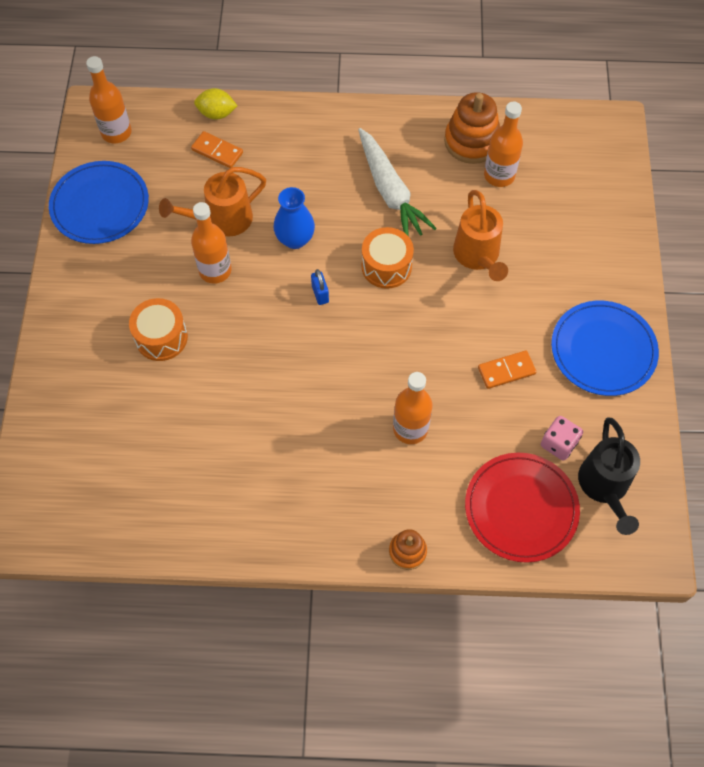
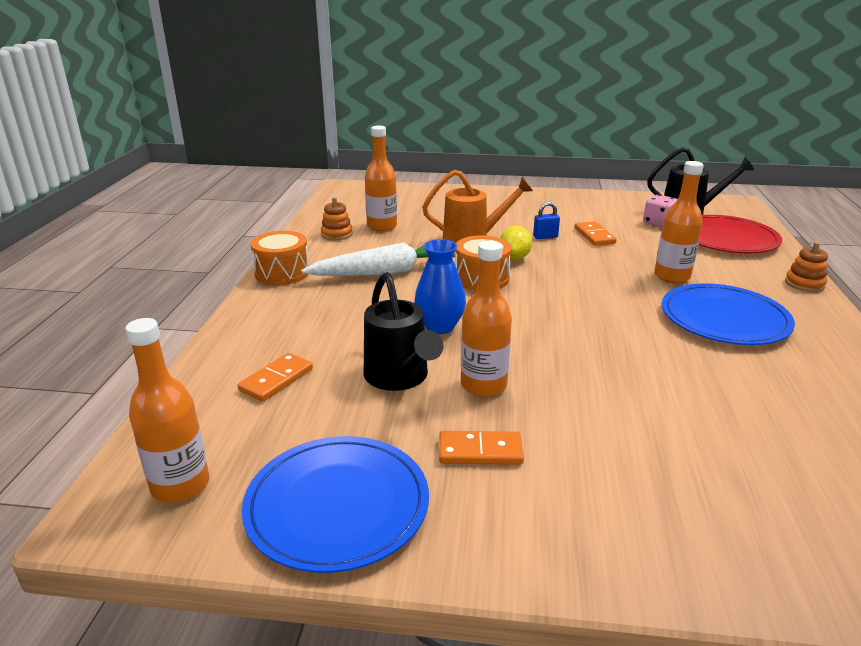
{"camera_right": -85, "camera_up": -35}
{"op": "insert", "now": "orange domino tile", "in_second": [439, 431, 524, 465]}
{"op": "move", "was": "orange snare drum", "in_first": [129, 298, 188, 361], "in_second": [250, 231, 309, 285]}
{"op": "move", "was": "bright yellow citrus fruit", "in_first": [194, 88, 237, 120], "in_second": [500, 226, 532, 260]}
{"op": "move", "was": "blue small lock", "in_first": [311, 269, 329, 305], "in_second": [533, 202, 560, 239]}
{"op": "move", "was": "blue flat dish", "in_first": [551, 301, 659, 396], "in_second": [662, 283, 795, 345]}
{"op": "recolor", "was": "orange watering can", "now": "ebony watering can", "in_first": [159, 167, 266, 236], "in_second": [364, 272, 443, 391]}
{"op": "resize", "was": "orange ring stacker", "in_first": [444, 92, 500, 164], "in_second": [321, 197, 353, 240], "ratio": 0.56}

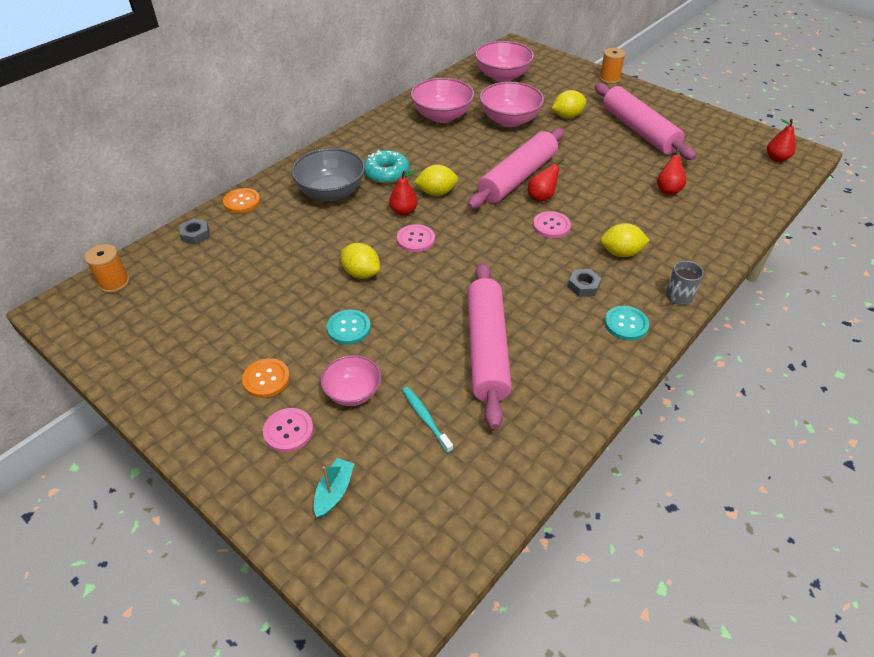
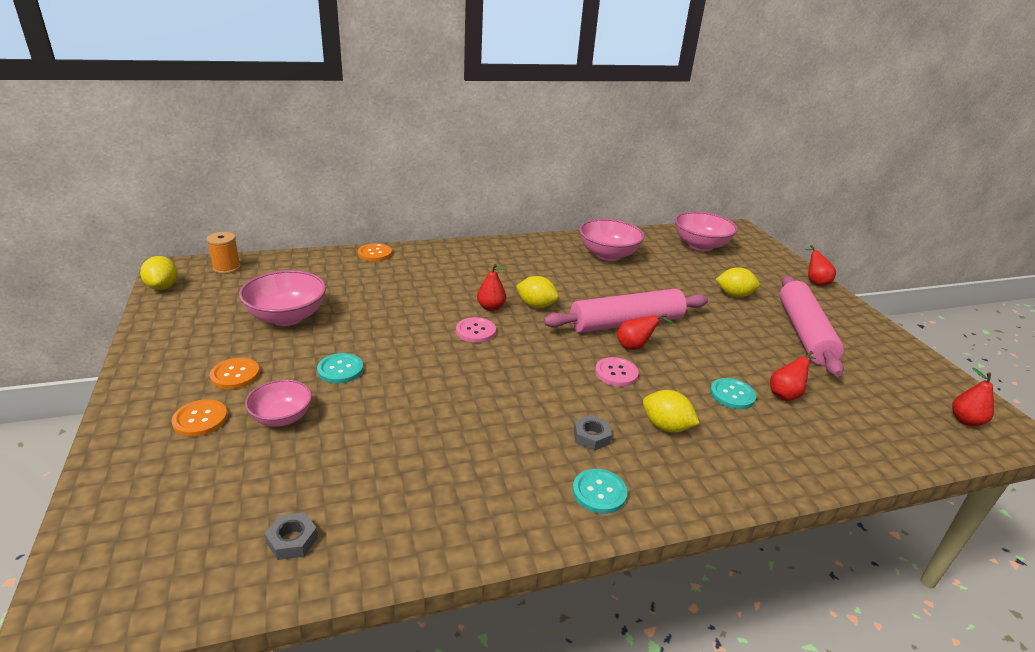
{"camera_right": 30, "camera_up": -15}
{"op": "delete", "was": "grey deep dish", "in_first": [291, 148, 365, 201]}
{"op": "delete", "was": "aqua boat", "in_first": [314, 458, 354, 518]}
{"op": "delete", "was": "aqua glazed donut", "in_first": [364, 150, 410, 184]}
{"op": "delete", "was": "aqua tooth brush", "in_first": [402, 387, 453, 453]}
{"op": "delete", "was": "rosy dough roller", "in_first": [467, 262, 512, 429]}
{"op": "delete", "was": "grey tea mug", "in_first": [666, 261, 704, 305]}
{"op": "insert", "now": "aqua sewing button", "in_second": [710, 378, 756, 409]}
{"op": "move", "was": "grey hexagon nut", "in_first": [180, 218, 210, 245], "in_second": [265, 512, 318, 560]}
{"op": "move", "was": "bright yellow citrus fruit", "in_first": [341, 243, 380, 279], "in_second": [140, 256, 178, 290]}
{"op": "move", "was": "rosy deep dish", "in_first": [480, 82, 544, 127], "in_second": [239, 270, 326, 326]}
{"op": "replace", "was": "orange bobbin", "now": "crimson toy pear", "in_first": [599, 48, 626, 84], "in_second": [805, 245, 836, 286]}
{"op": "recolor", "was": "rosy sewing button", "now": "orange sewing button", "in_first": [263, 408, 314, 452], "in_second": [171, 399, 228, 437]}

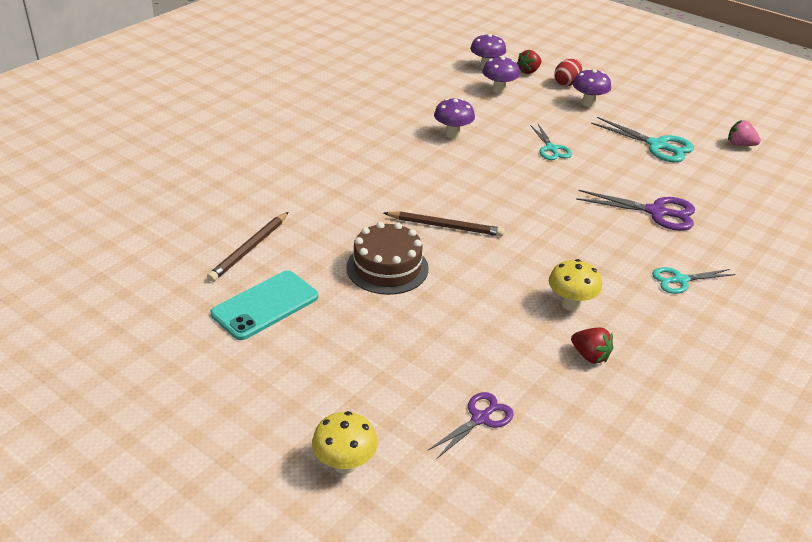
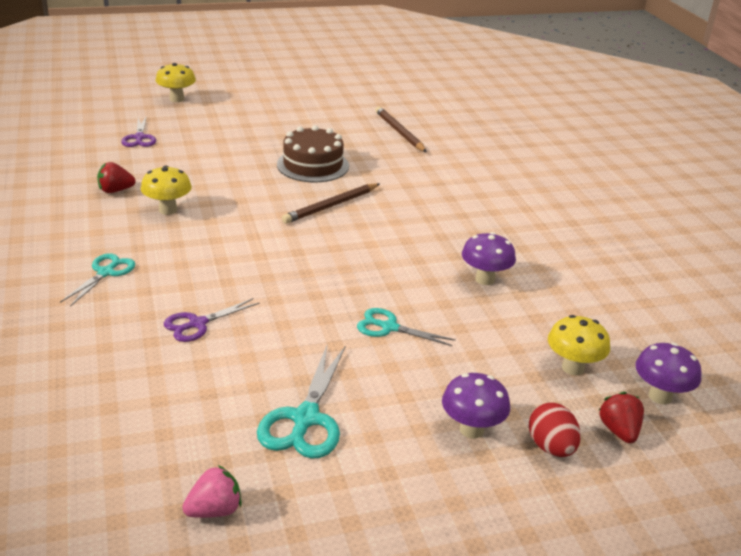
{"camera_right": 125, "camera_up": -5}
{"op": "delete", "was": "aqua phone", "in_first": [211, 271, 318, 340]}
{"op": "recolor", "was": "purple toadstool", "now": "bright yellow toadstool", "in_first": [482, 56, 520, 94], "in_second": [548, 315, 610, 375]}
{"op": "rotate", "was": "aqua scissors", "in_first": [591, 117, 694, 162], "in_second": [257, 346, 346, 459], "clockwise": -60}
{"op": "resize", "was": "purple scissors", "in_first": [576, 190, 695, 231], "in_second": [164, 298, 260, 342], "ratio": 0.65}

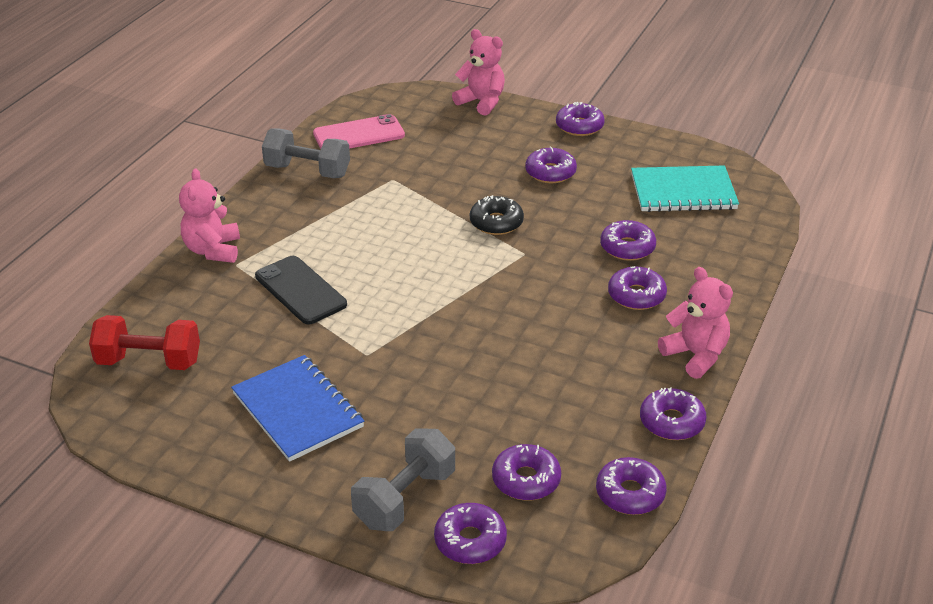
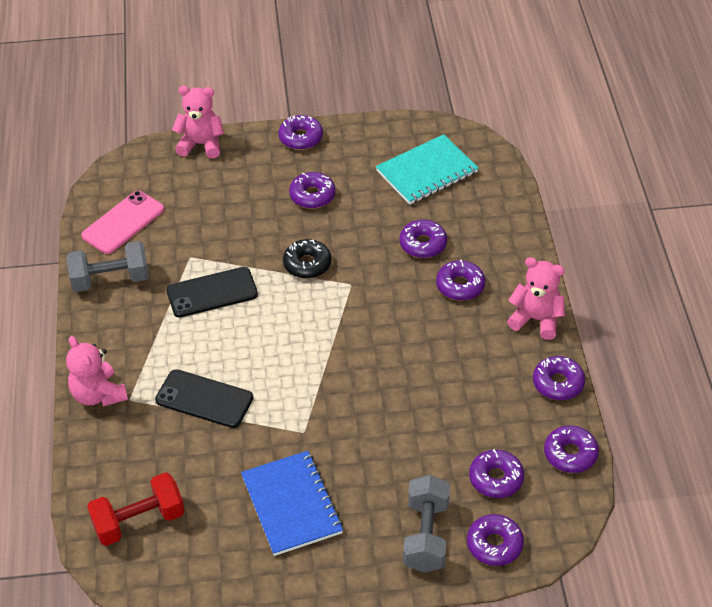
{"camera_right": -30, "camera_up": 10}
{"op": "insert", "now": "ebony phone", "in_second": [166, 267, 258, 318]}
{"op": "rotate", "was": "blue exercise book", "in_first": [231, 355, 364, 462], "in_second": [241, 451, 343, 556], "clockwise": 45}

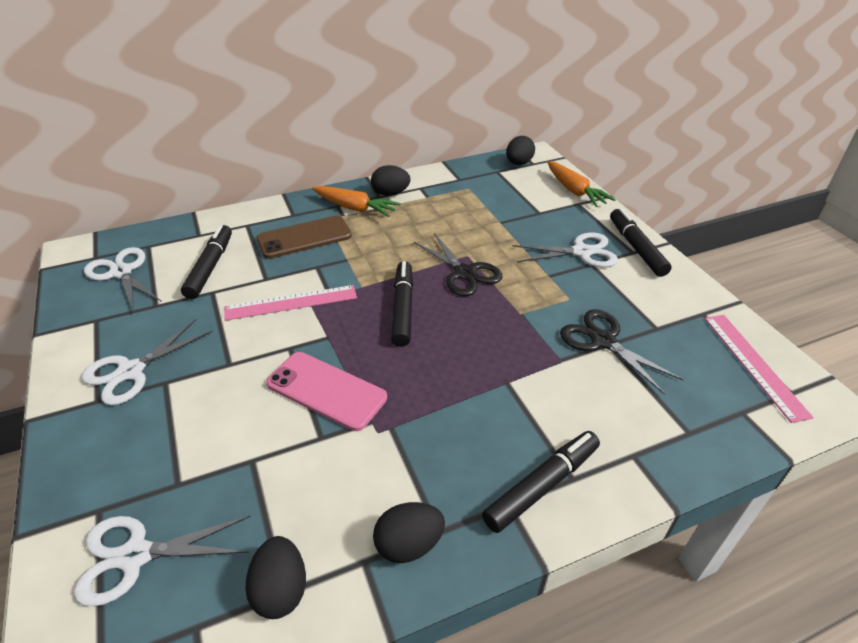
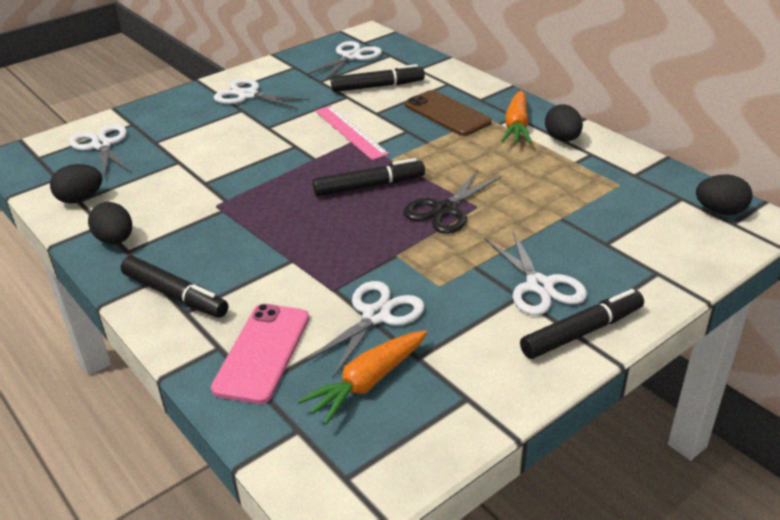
{"camera_right": 75, "camera_up": -5}
{"op": "delete", "was": "rosy ruler", "in_first": [705, 315, 814, 423]}
{"op": "move", "was": "rosy phone", "in_first": [266, 352, 387, 431], "in_second": [211, 304, 309, 404]}
{"op": "move", "was": "orange carrot", "in_first": [547, 161, 616, 207], "in_second": [298, 330, 427, 425]}
{"op": "recolor", "was": "ebony scissors", "now": "white scissors", "in_first": [560, 309, 683, 395], "in_second": [303, 281, 425, 378]}

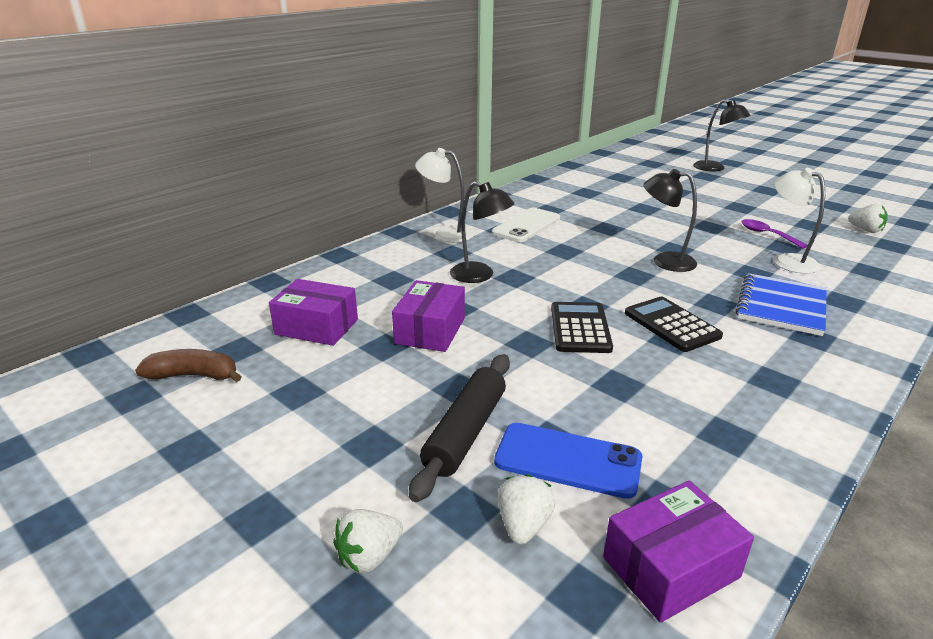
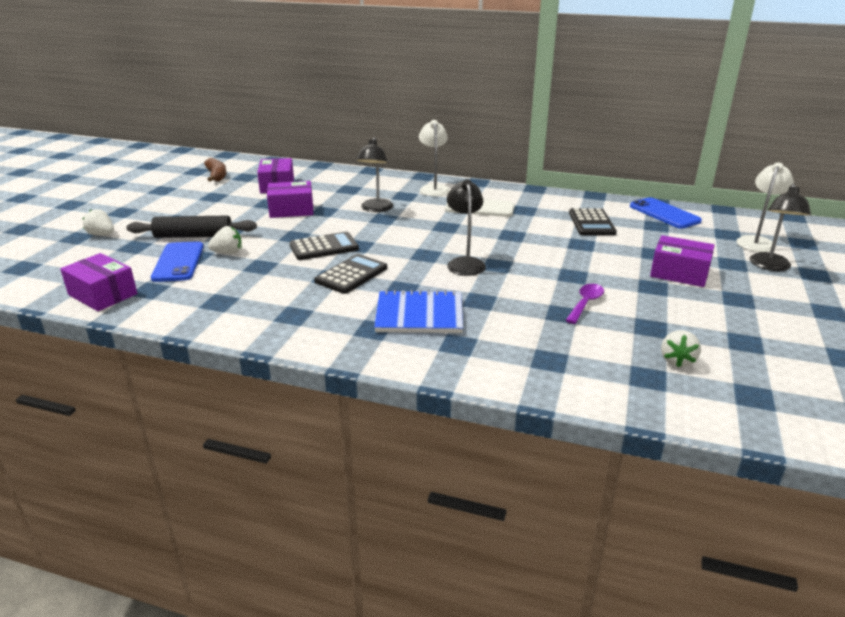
{"camera_right": 65, "camera_up": 0}
{"op": "insert", "now": "ebony pocket calculator", "in_second": [569, 208, 617, 235]}
{"op": "insert", "now": "blue phone", "in_second": [630, 197, 702, 229]}
{"op": "insert", "now": "purple box", "in_second": [650, 235, 715, 287]}
{"op": "move", "was": "white toy strawberry", "in_first": [497, 474, 556, 545], "in_second": [208, 226, 242, 254]}
{"op": "move", "was": "white desk lamp", "in_first": [774, 168, 825, 274], "in_second": [736, 162, 794, 252]}

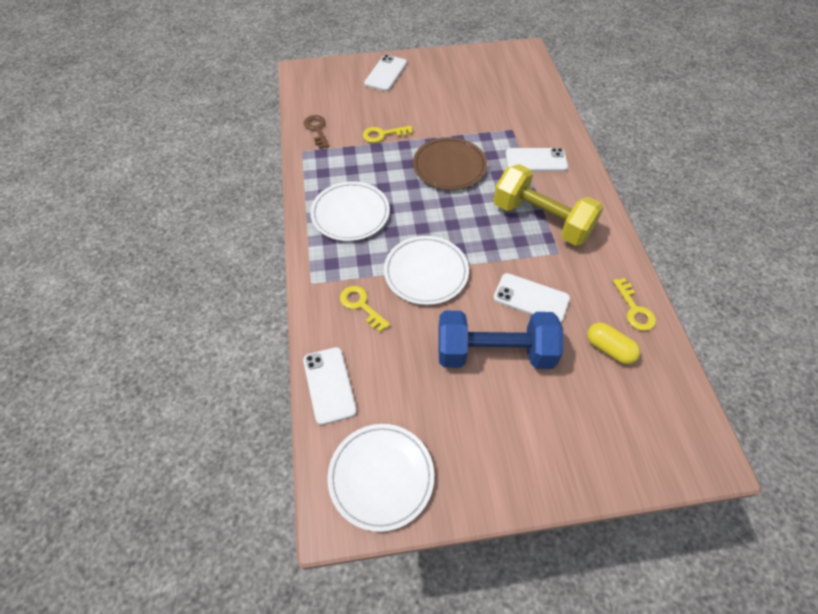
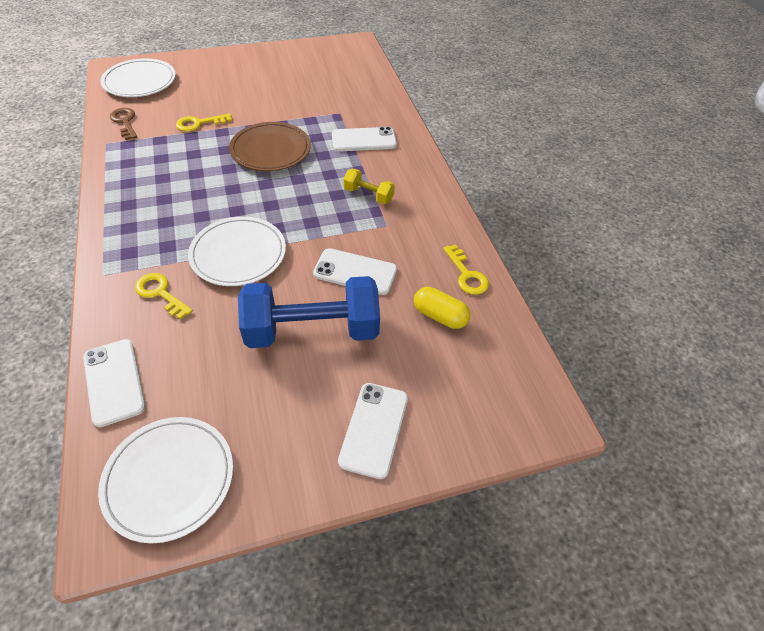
{"camera_right": -10, "camera_up": -5}
{"op": "move", "was": "white flat dish", "in_first": [310, 181, 390, 241], "in_second": [100, 58, 176, 97]}
{"op": "move", "was": "white phone", "in_first": [364, 55, 407, 91], "in_second": [338, 383, 408, 479]}
{"op": "resize", "was": "bright yellow hand weight", "in_first": [493, 164, 603, 246], "in_second": [343, 169, 395, 204], "ratio": 0.46}

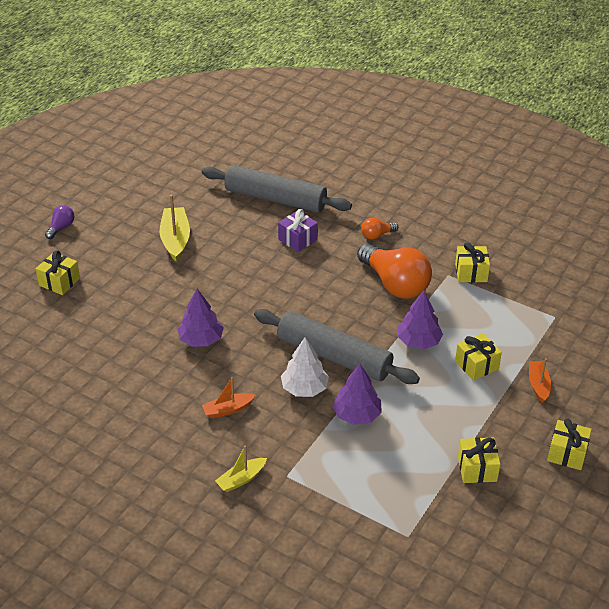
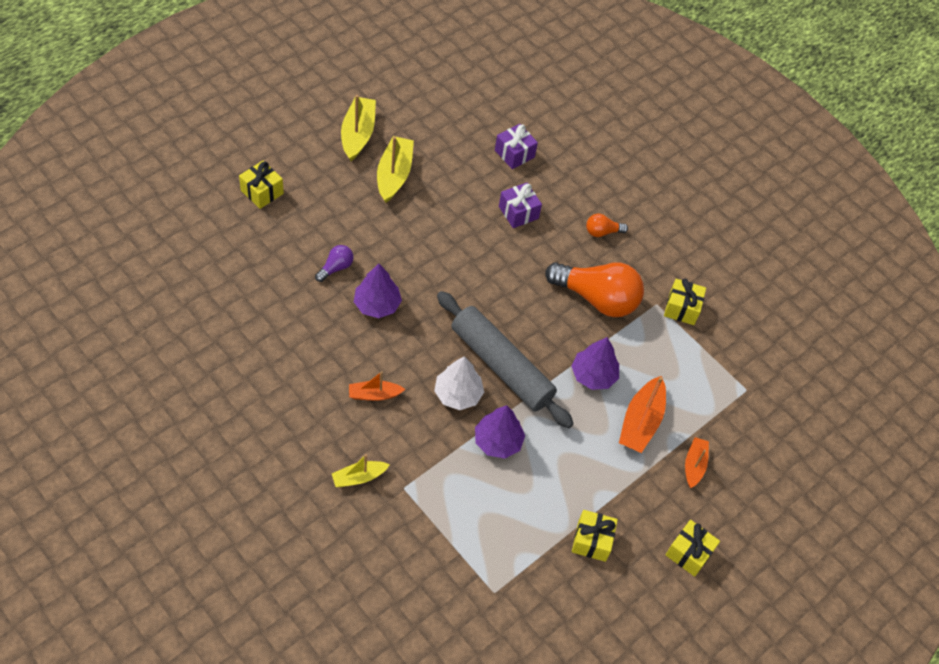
{"camera_right": 10, "camera_up": 15}
{"op": "insert", "now": "bright yellow boat", "in_second": [341, 95, 376, 161]}
{"op": "move", "was": "purple bulb", "in_first": [45, 205, 74, 239], "in_second": [315, 245, 354, 282]}
{"op": "replace", "was": "grey dough roller", "now": "purple wrapped gift", "in_first": [202, 165, 352, 213], "in_second": [495, 124, 538, 169]}
{"op": "replace", "was": "bright yellow wrapped gift", "now": "orange boat", "in_first": [455, 333, 502, 381], "in_second": [619, 376, 666, 453]}
{"op": "rotate", "was": "orange bulb", "in_first": [357, 243, 432, 299], "in_second": [545, 262, 644, 317], "clockwise": -45}

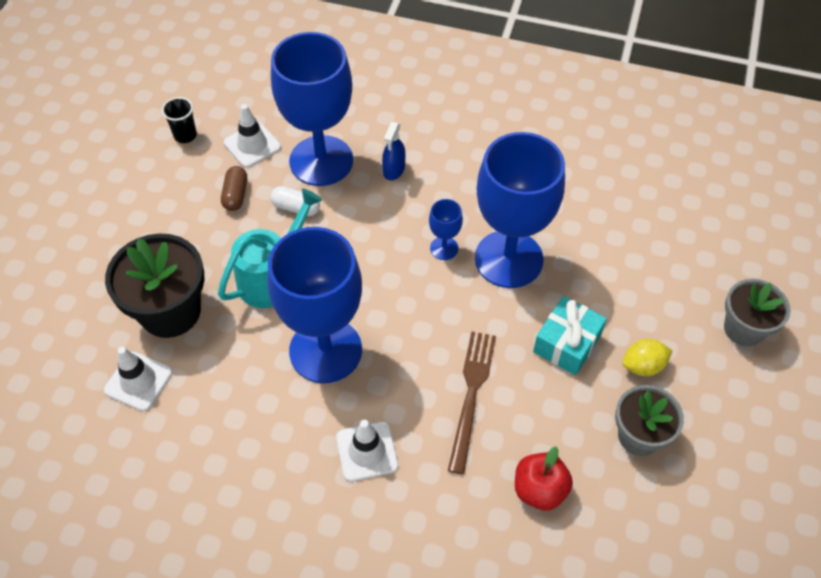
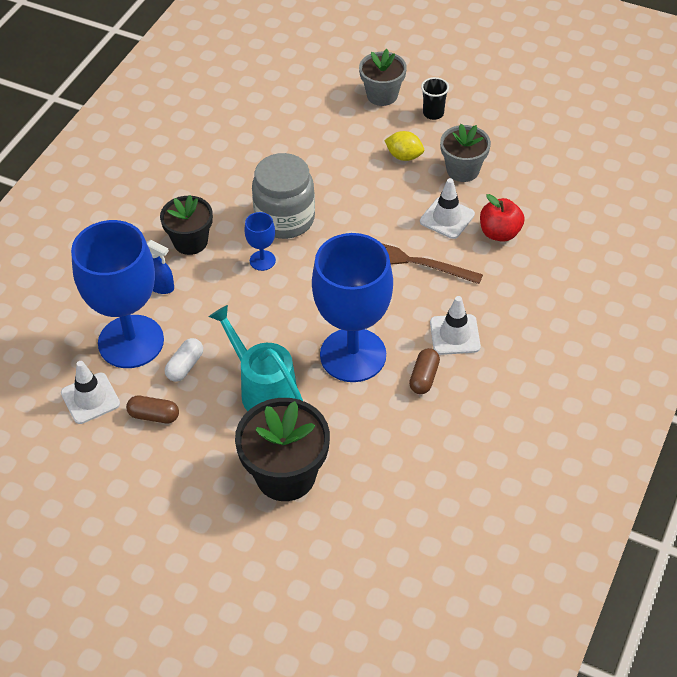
{"camera_right": -80, "camera_up": -5}
{"op": "delete", "was": "aqua wrapped gift", "in_first": [533, 296, 607, 375]}
{"op": "insert", "now": "ebony flower pot", "in_second": [160, 195, 213, 255]}
{"op": "insert", "now": "russet pill", "in_second": [409, 348, 440, 394]}
{"op": "move", "was": "white safety cone", "in_first": [104, 347, 173, 411], "in_second": [420, 178, 475, 239]}
{"op": "move", "was": "ebony cup", "in_first": [162, 97, 197, 143], "in_second": [421, 77, 449, 120]}
{"op": "replace", "was": "blue chalice", "now": "grey preserve jar", "in_first": [475, 132, 565, 288], "in_second": [252, 153, 315, 239]}
{"op": "rotate", "was": "bright yellow citrus fruit", "in_first": [622, 339, 673, 376], "in_second": [384, 131, 424, 161], "clockwise": -60}

